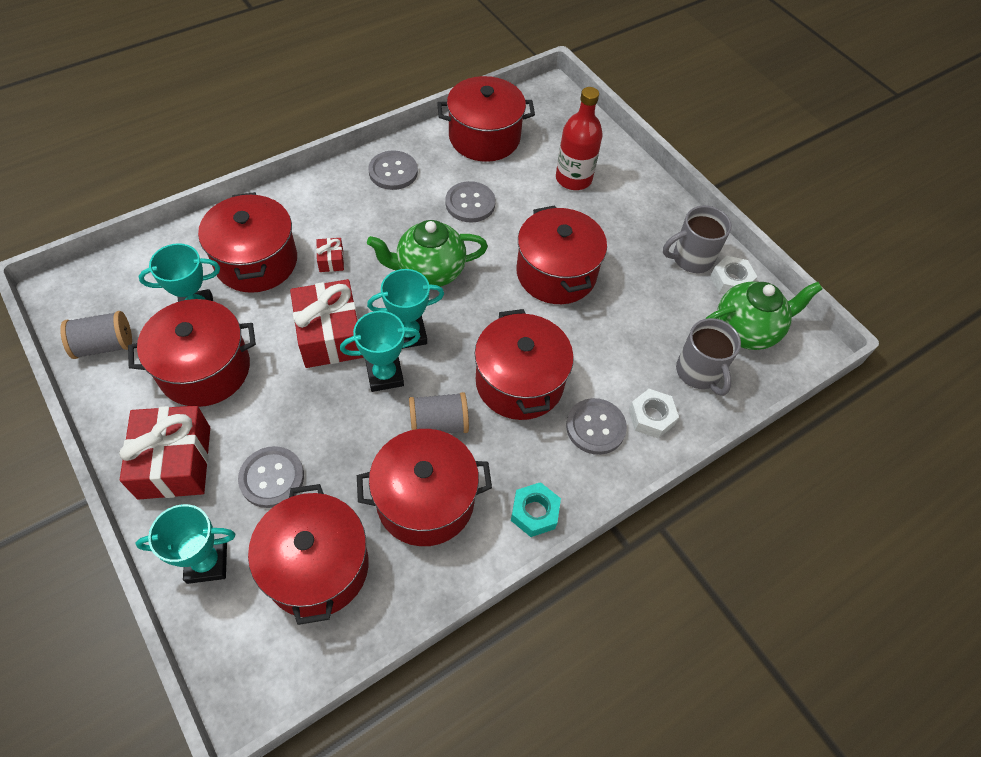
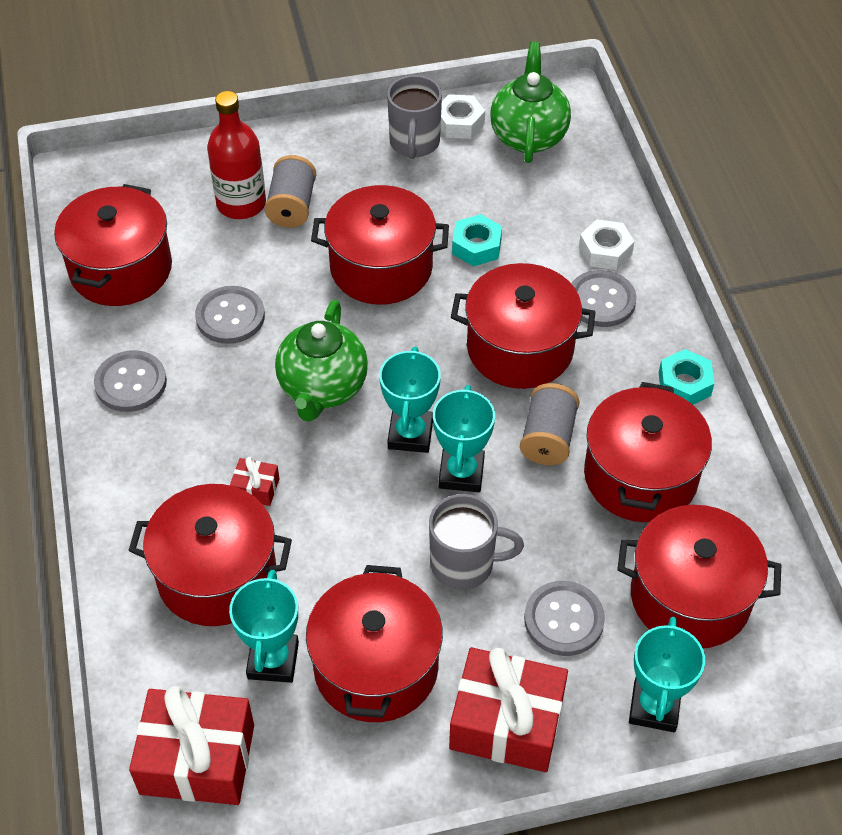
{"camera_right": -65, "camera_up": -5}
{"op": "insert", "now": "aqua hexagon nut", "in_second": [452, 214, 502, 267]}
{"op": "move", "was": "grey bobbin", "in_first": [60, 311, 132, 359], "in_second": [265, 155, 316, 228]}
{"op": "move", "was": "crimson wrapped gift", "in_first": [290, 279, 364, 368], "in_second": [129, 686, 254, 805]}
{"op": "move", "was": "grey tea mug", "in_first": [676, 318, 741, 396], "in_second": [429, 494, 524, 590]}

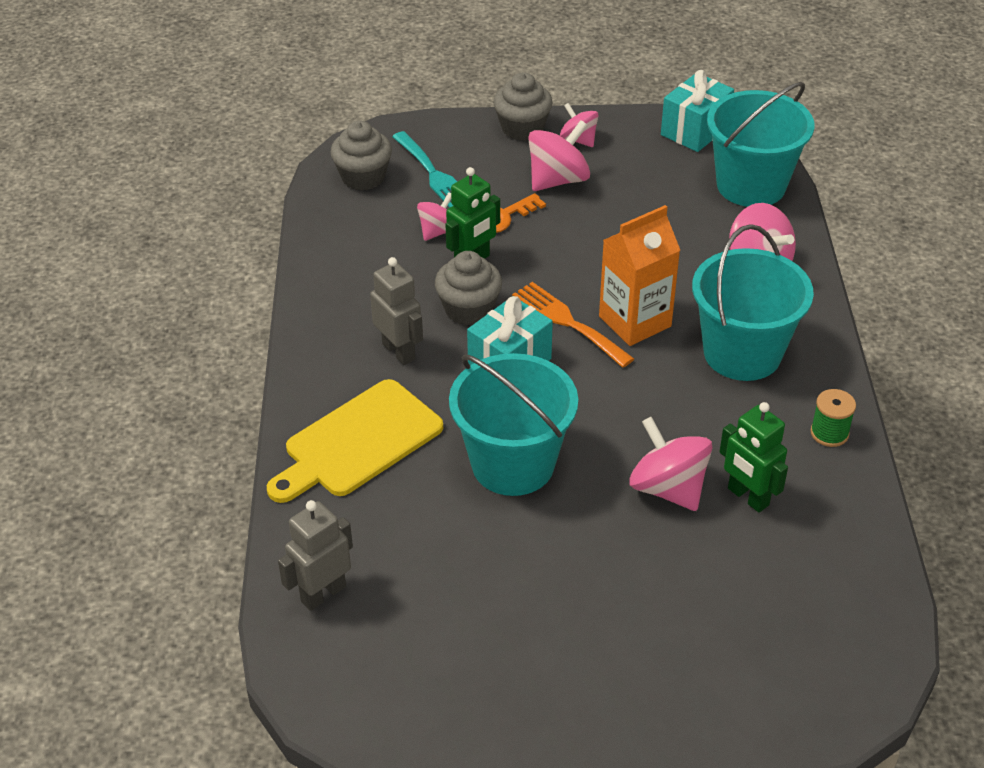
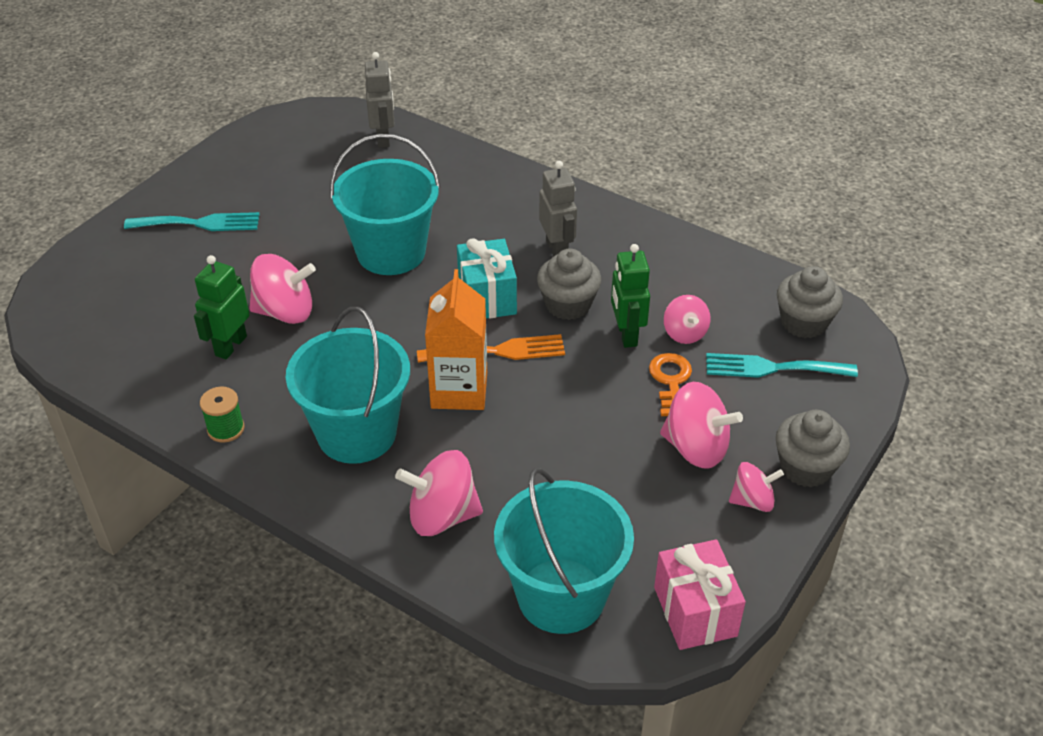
{"camera_right": 125, "camera_up": 0}
{"op": "delete", "was": "bright yellow bread board", "in_first": [267, 379, 443, 503]}
{"op": "insert", "now": "aqua dinner fork", "in_second": [124, 212, 260, 231]}
{"op": "recolor", "was": "aqua wrapped gift", "now": "rosy wrapped gift", "in_first": [661, 70, 734, 152], "in_second": [654, 539, 746, 650]}
{"op": "rotate", "was": "grey robot figure", "in_first": [370, 257, 423, 365], "in_second": [539, 161, 577, 257], "clockwise": -105}
{"op": "rotate", "was": "rosy toy top", "in_first": [528, 120, 590, 191], "in_second": [660, 382, 743, 468], "clockwise": -60}
{"op": "rotate", "was": "green robot figure", "in_first": [720, 402, 788, 513], "in_second": [194, 255, 250, 359], "clockwise": -60}

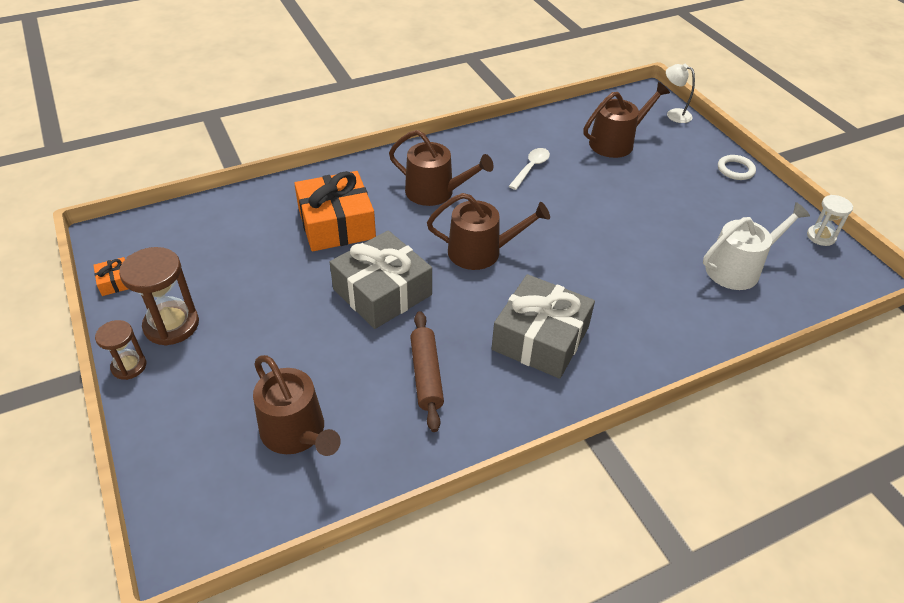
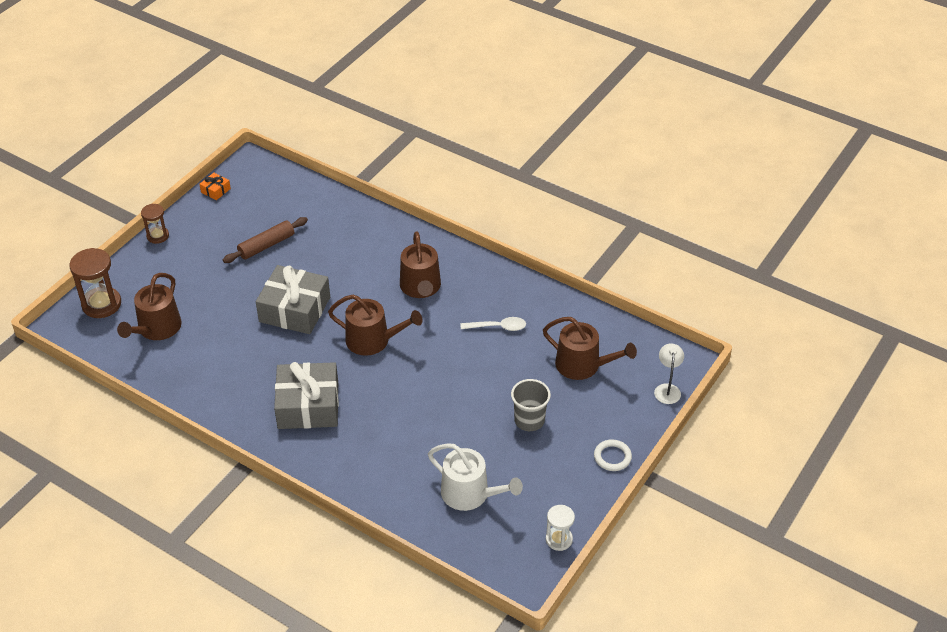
{"camera_right": 60, "camera_up": 0}
{"op": "delete", "was": "orange wrapped gift", "in_first": [294, 171, 376, 251]}
{"op": "insert", "now": "grey cup", "in_second": [511, 379, 551, 431]}
{"op": "move", "was": "russet hourglass", "in_first": [119, 247, 199, 346], "in_second": [69, 248, 121, 318]}
{"op": "move", "was": "russet dough roller", "in_first": [410, 311, 444, 432], "in_second": [223, 217, 308, 263]}
{"op": "rotate", "was": "russet watering can", "in_first": [427, 193, 550, 270], "in_second": [328, 294, 423, 356], "clockwise": -45}

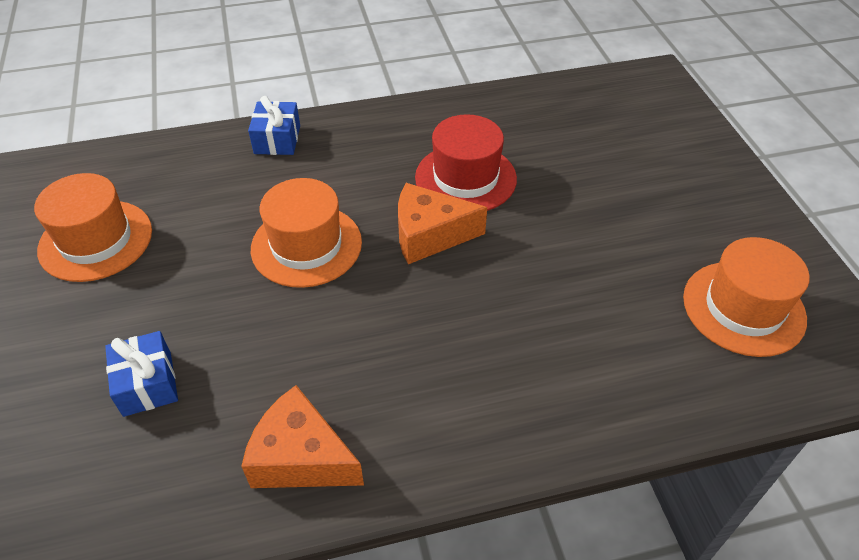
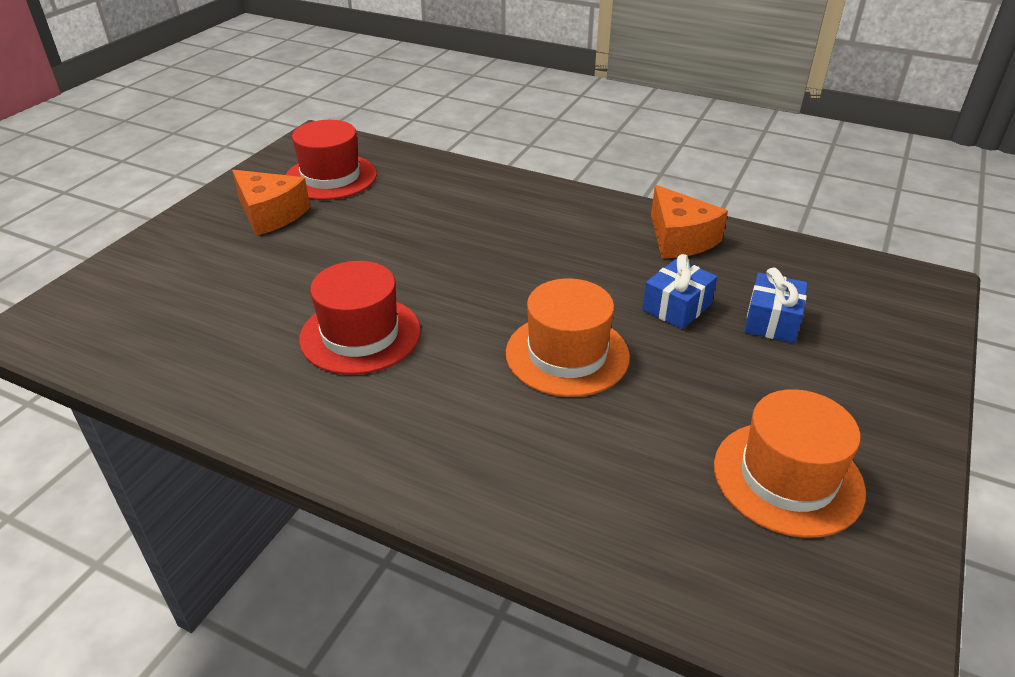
{"camera_right": -140, "camera_up": -10}
{"op": "move", "was": "blue wrapped gift", "in_first": [248, 96, 300, 155], "in_second": [642, 254, 717, 329]}
{"op": "move", "was": "orange cheese wedge", "in_first": [398, 183, 487, 264], "in_second": [232, 170, 310, 236]}
{"op": "recolor", "was": "orange hat", "now": "crimson hat", "in_first": [683, 237, 809, 357], "in_second": [286, 120, 377, 200]}

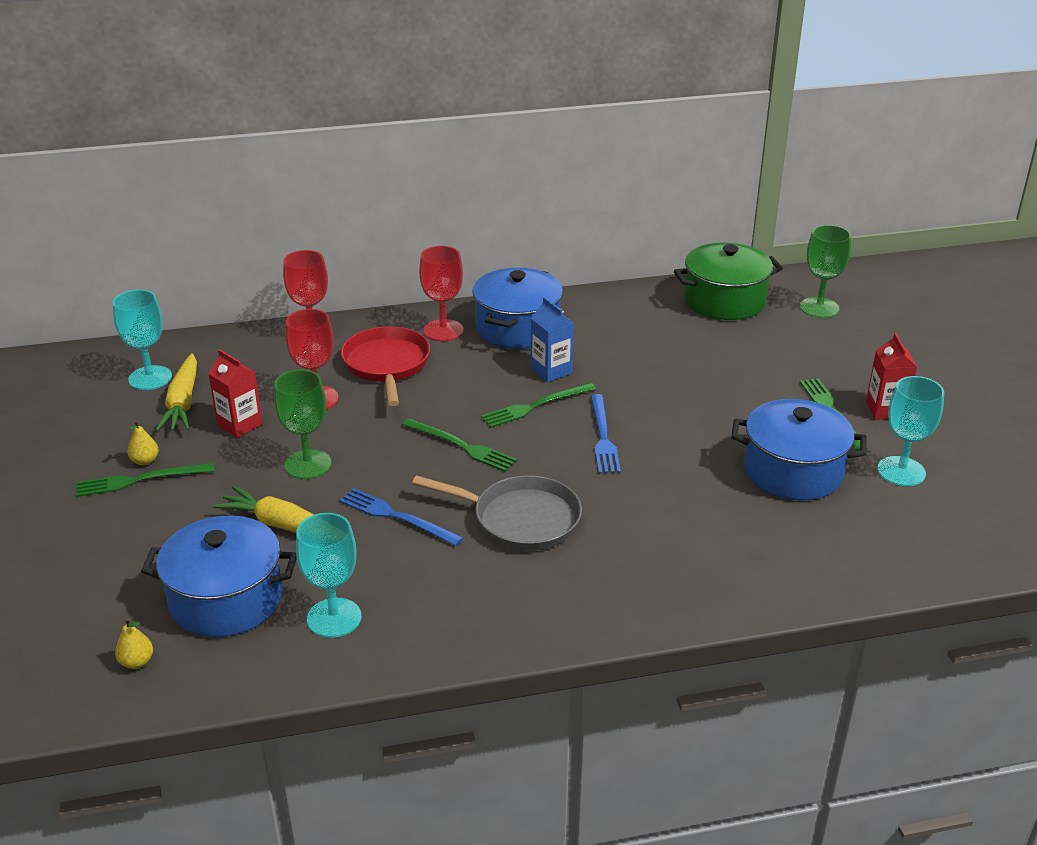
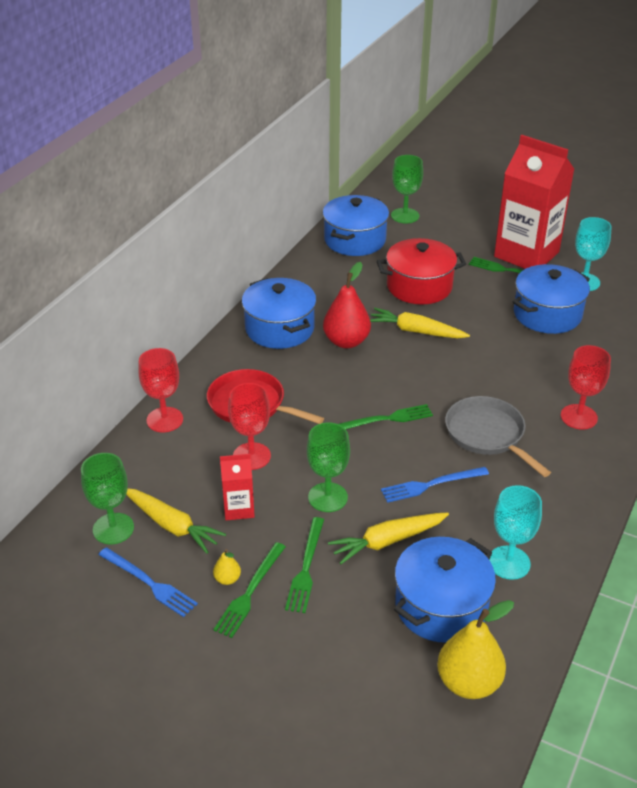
{"camera_right": -50, "camera_up": 5}
{"op": "insert", "now": "bright yellow carrot", "in_second": [370, 308, 470, 338]}
{"op": "insert", "now": "crimson pot", "in_second": [377, 238, 466, 304]}
{"op": "move", "was": "crimson chalice", "in_first": [419, 246, 463, 341], "in_second": [561, 345, 611, 429]}
{"op": "move", "was": "green dinner fork", "in_first": [481, 383, 596, 428], "in_second": [285, 517, 324, 613]}
{"op": "move", "was": "blue dinner fork", "in_first": [590, 394, 621, 473], "in_second": [98, 547, 198, 617]}
{"op": "replace", "was": "blue carton", "now": "crimson toy pear", "in_first": [531, 297, 574, 382], "in_second": [323, 262, 371, 348]}
{"op": "recolor", "was": "aqua chalice", "now": "green chalice", "in_first": [113, 290, 172, 390], "in_second": [81, 453, 134, 544]}
{"op": "recolor", "was": "green pot", "now": "blue pot", "in_first": [674, 243, 783, 320], "in_second": [323, 195, 389, 256]}
{"op": "rotate", "was": "grey pan", "in_first": [412, 475, 582, 551], "in_second": [445, 396, 551, 477], "clockwise": -90}
{"op": "resize", "was": "bright yellow toy pear", "in_first": [115, 618, 153, 669], "in_second": [437, 600, 514, 699], "ratio": 2.21}
{"op": "resize", "was": "crimson carton", "in_first": [866, 333, 917, 420], "in_second": [494, 135, 574, 269], "ratio": 2.22}

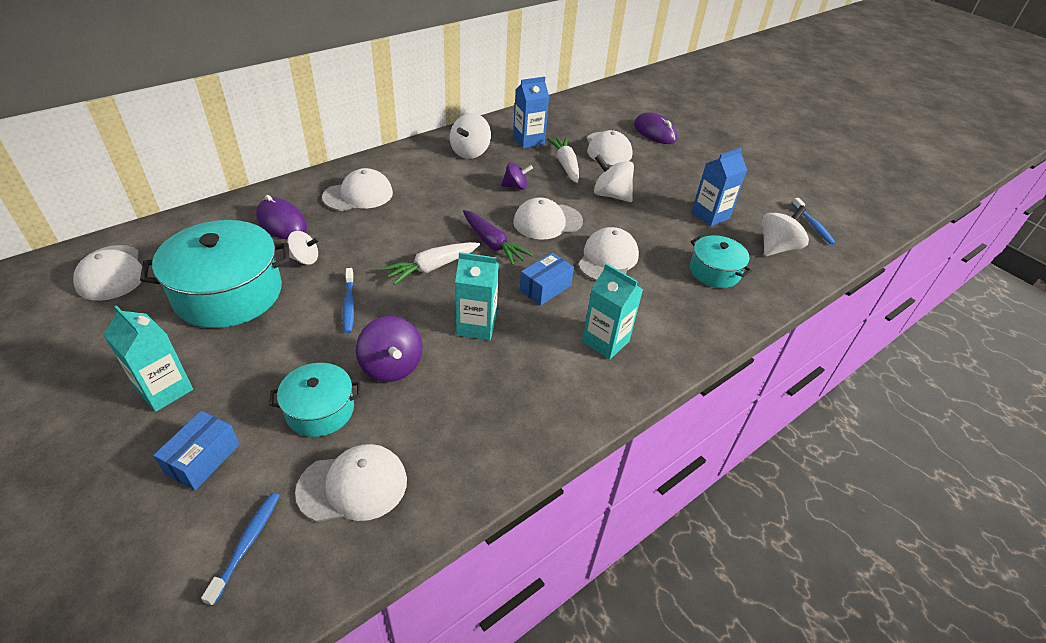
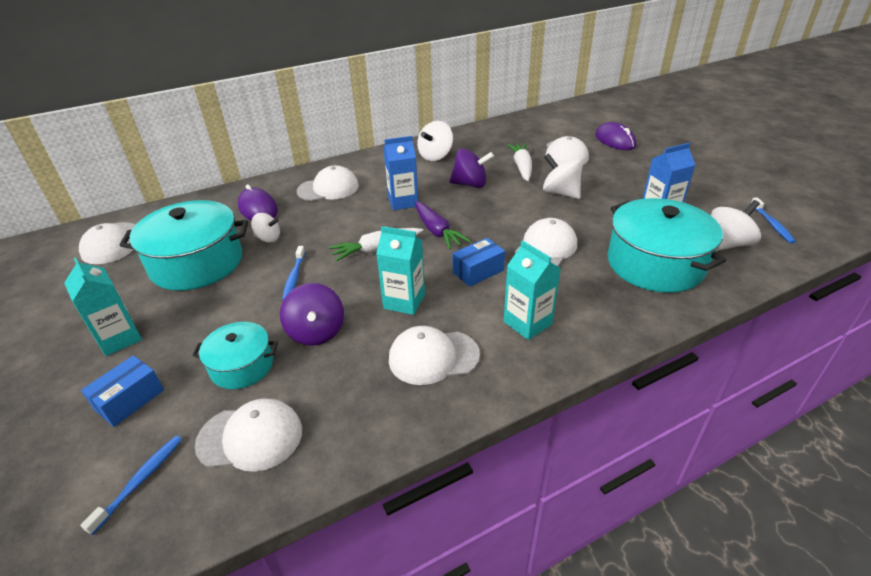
{"camera_right": 15, "camera_up": -5}
{"op": "move", "was": "blue carton", "in_first": [513, 77, 549, 148], "in_second": [384, 136, 418, 210]}
{"op": "move", "was": "white peaked cap", "in_first": [513, 197, 583, 240], "in_second": [389, 326, 480, 385]}
{"op": "resize", "was": "purple toy top", "in_first": [501, 162, 533, 190], "in_second": [449, 148, 494, 188], "ratio": 1.54}
{"op": "resize", "was": "aqua pot", "in_first": [690, 235, 752, 288], "in_second": [607, 198, 726, 293], "ratio": 1.81}

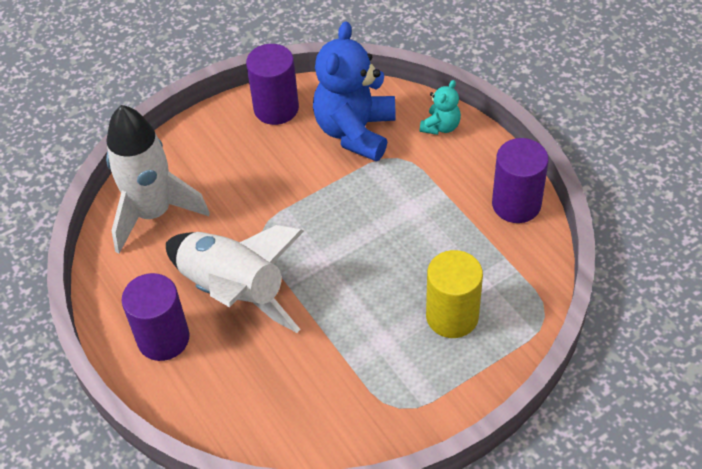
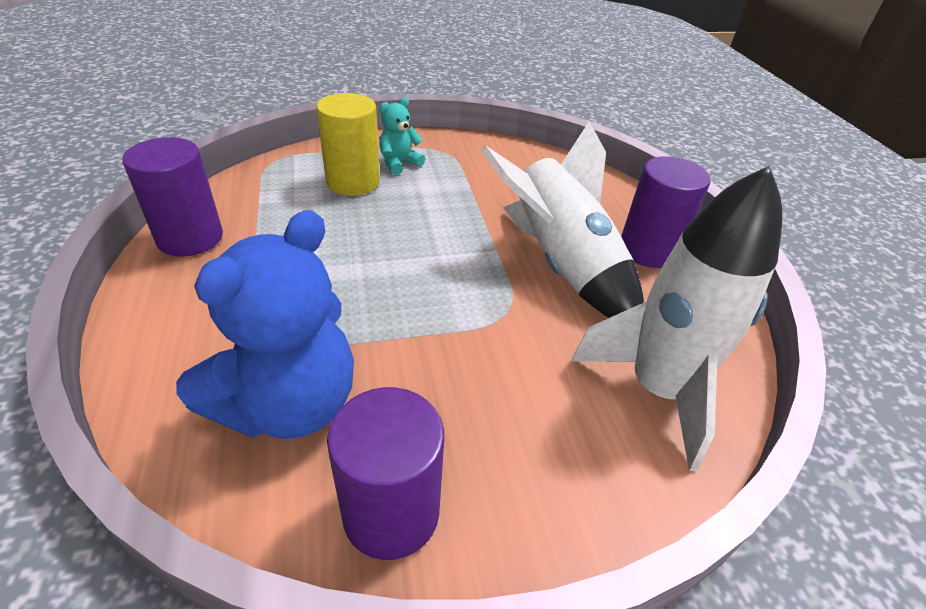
{"camera_right": -165, "camera_up": -10}
{"op": "move", "was": "aqua teddy", "in_first": [420, 80, 461, 135], "in_second": [379, 97, 425, 175]}

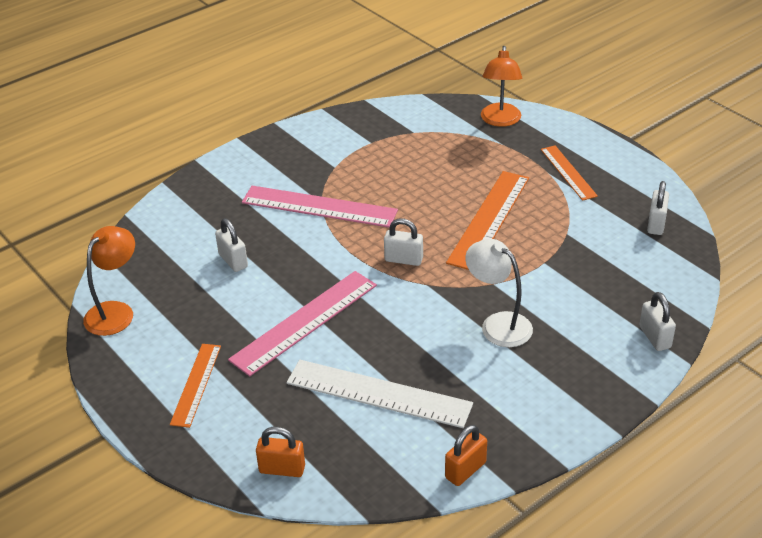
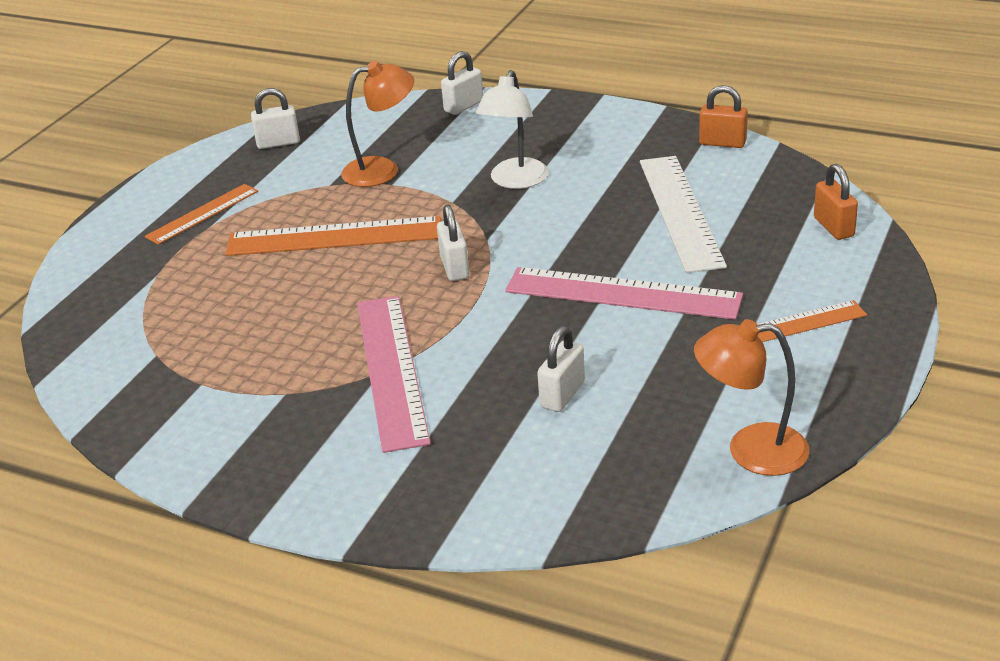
{"camera_right": -115, "camera_up": -5}
{"op": "move", "was": "orange desk lamp", "in_first": [481, 46, 522, 127], "in_second": [341, 61, 414, 187]}

